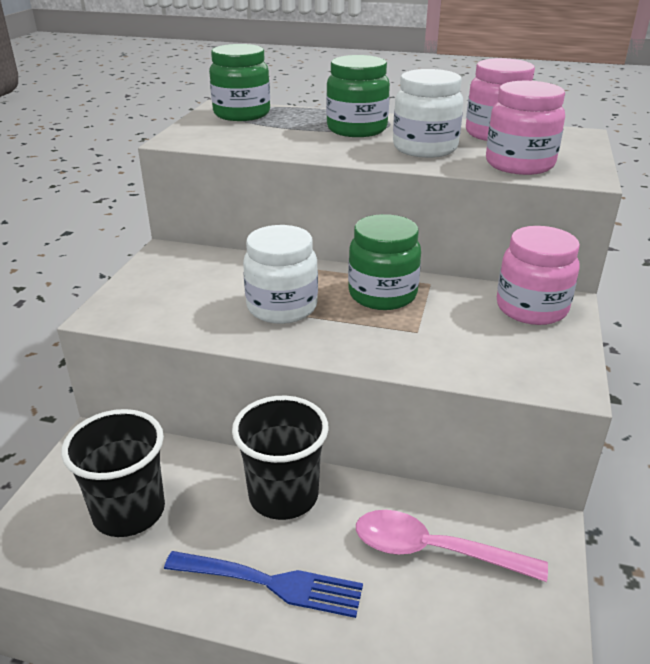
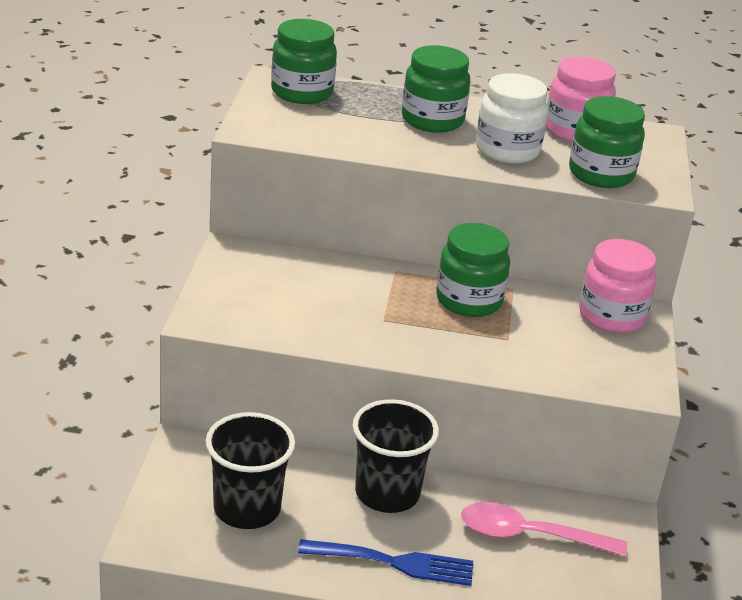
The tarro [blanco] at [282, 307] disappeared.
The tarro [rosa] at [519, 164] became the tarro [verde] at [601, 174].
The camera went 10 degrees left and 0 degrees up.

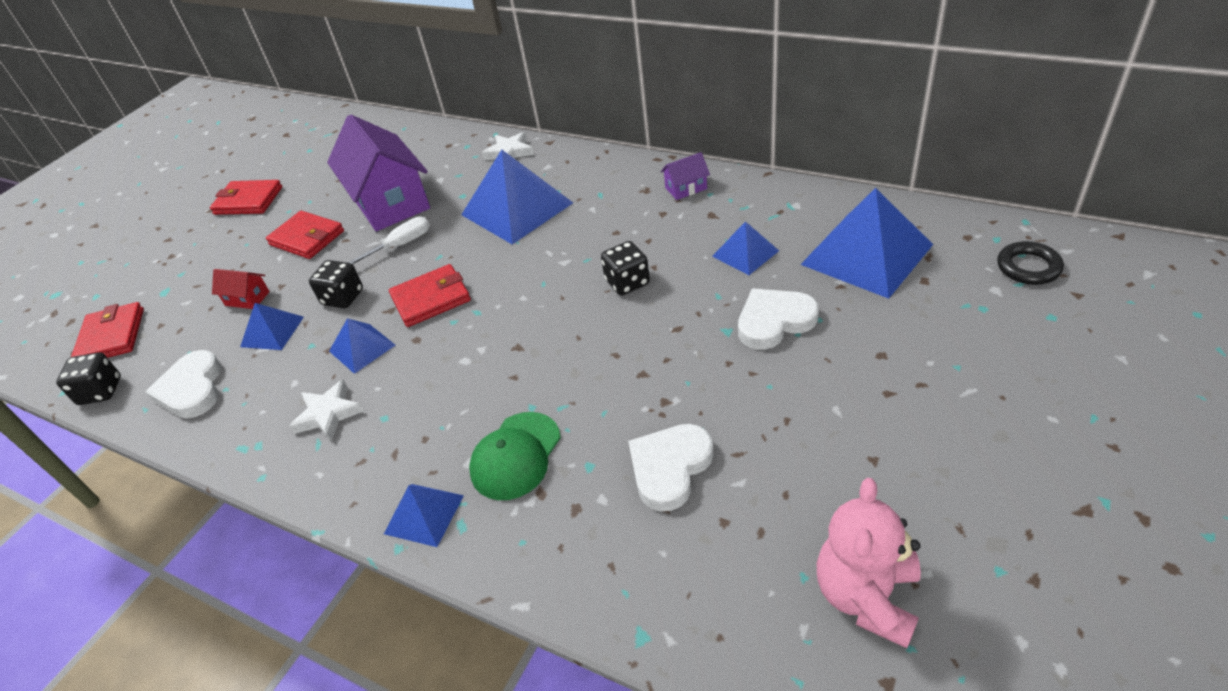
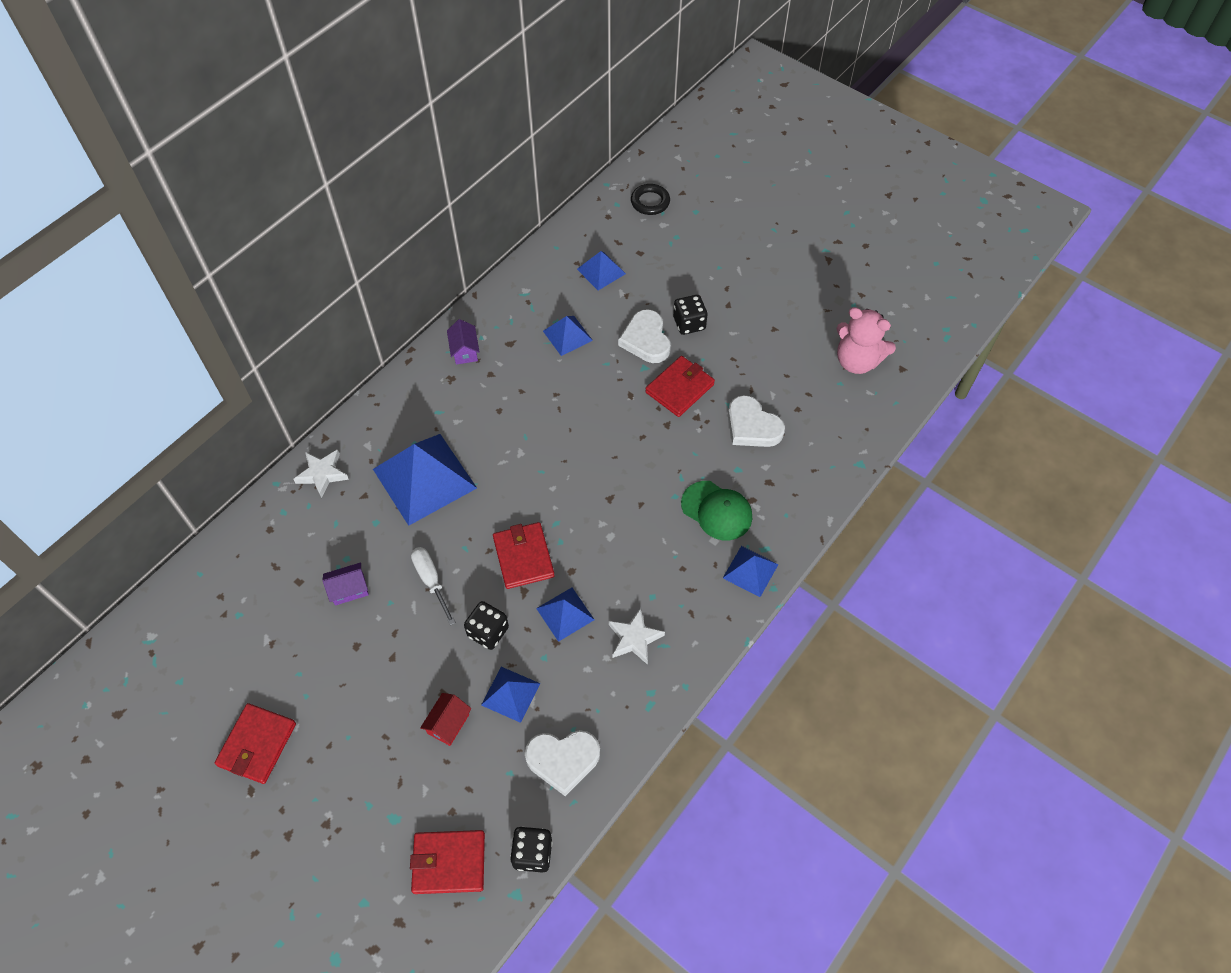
The cartera [rojo] moved from [307, 238] to [679, 388].
The casa [morado] at [390, 202] changed to 0.41 times the size.
The dado [negro] moved from [627, 282] to [689, 323].
The pirámide [azul] at [866, 254] changed to 0.52 times the size.
The camera went 85 degrees left and 15 degrees up.

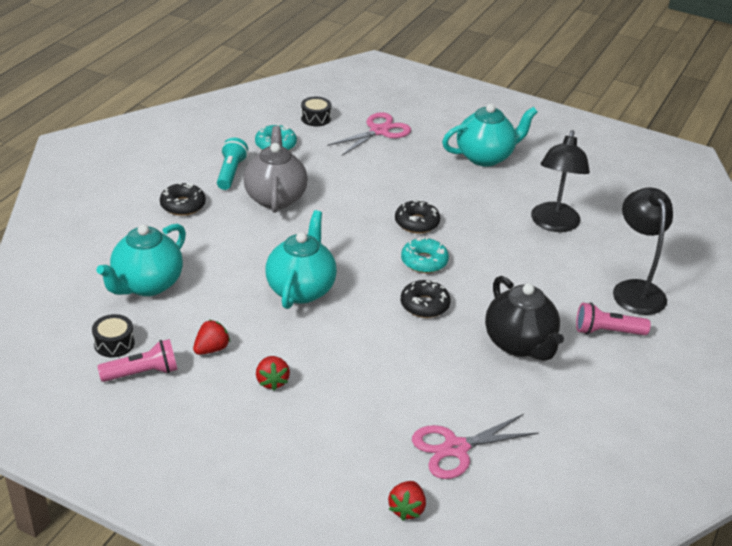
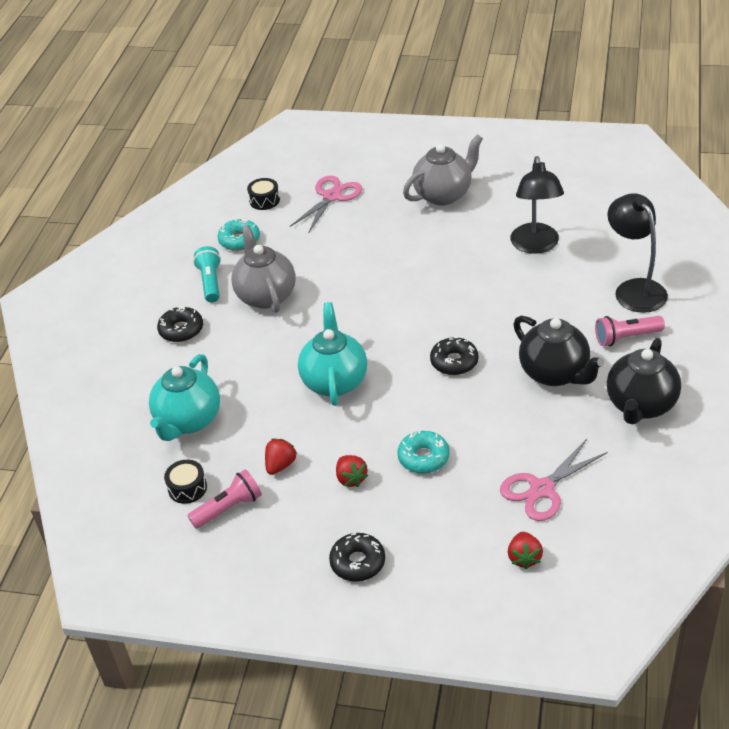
The rosquilla [negro] moved from [417, 223] to [358, 562].
The rosquilla [turquesa] moved from [424, 261] to [423, 457].
The tetera [turquesa] at [485, 157] became the tetera [gris] at [444, 195].
The tetera [negro] at [640, 405] appeared.
The camera went 10 degrees left and 5 degrees up.

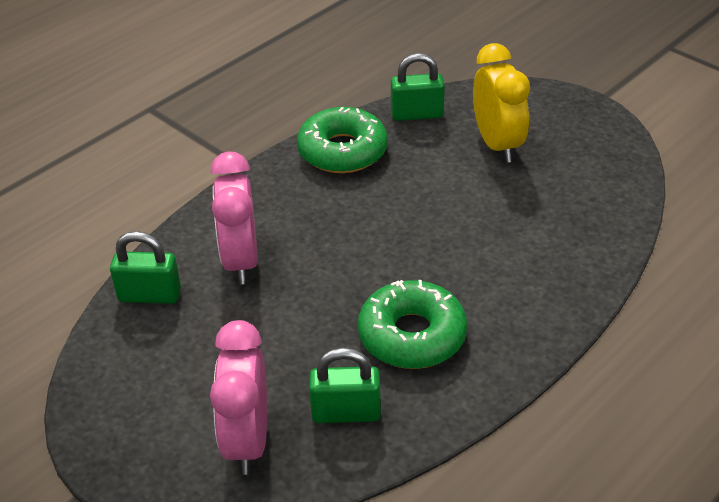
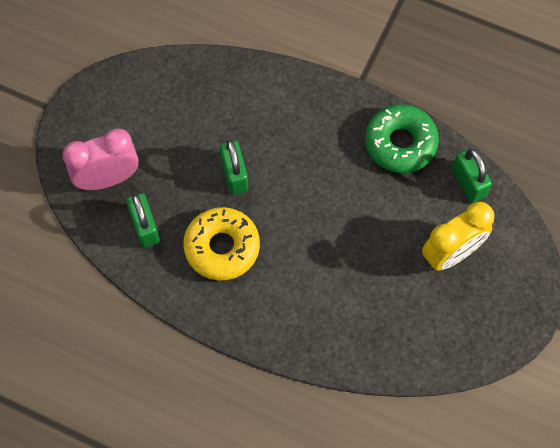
The candado [verde] moved from [150, 295] to [234, 175].
The despertador [rosa] at [241, 260] disappeared.
The rosquilla [verde] at [412, 335] became the rosquilla [amarillo] at [222, 247].
The camera went 70 degrees right and 25 degrees up.

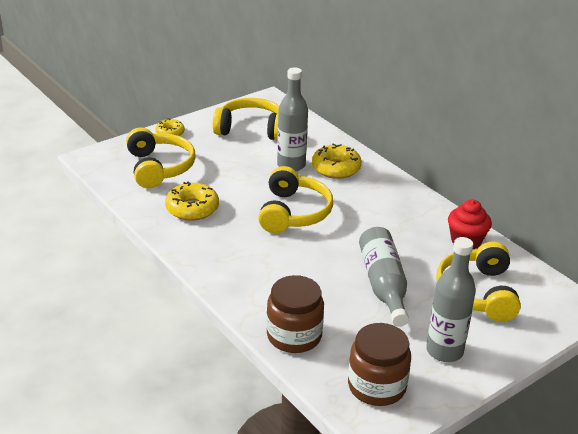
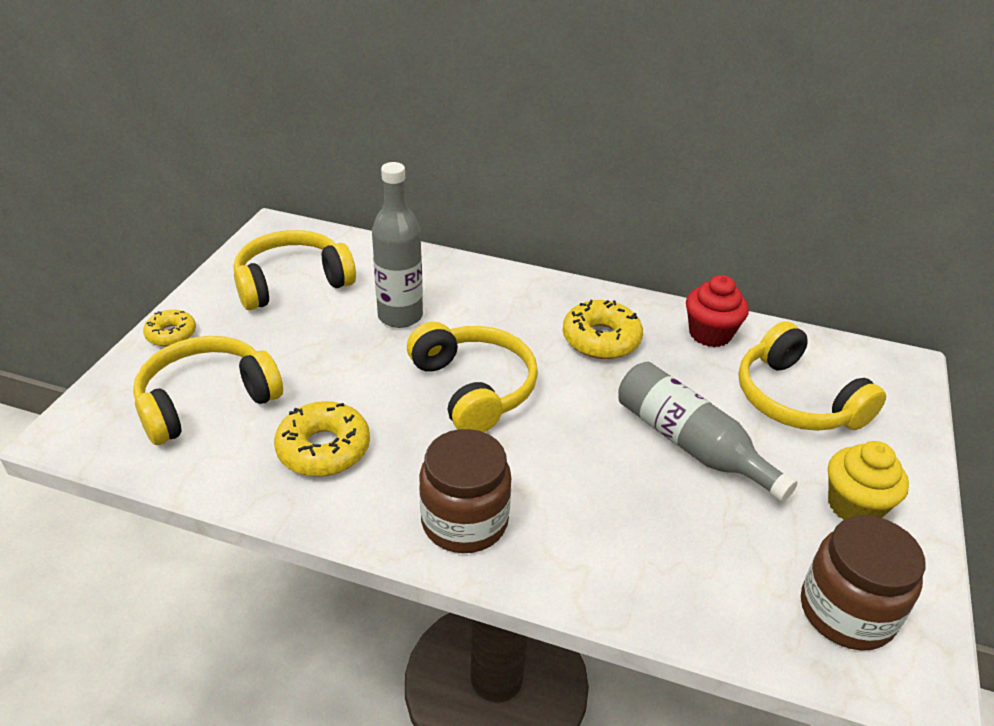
The auriculares [amarillo] at [159, 167] turned 75 degrees counterclockwise.
The tarro [marrón] moved from [294, 336] to [464, 521].
The rosquilla [amarillo] moved from [336, 168] to [601, 339].
The botella [gris] at [444, 351] was replaced by the magdalena [amarillo] at [854, 505].
The camera went 35 degrees left and 5 degrees up.

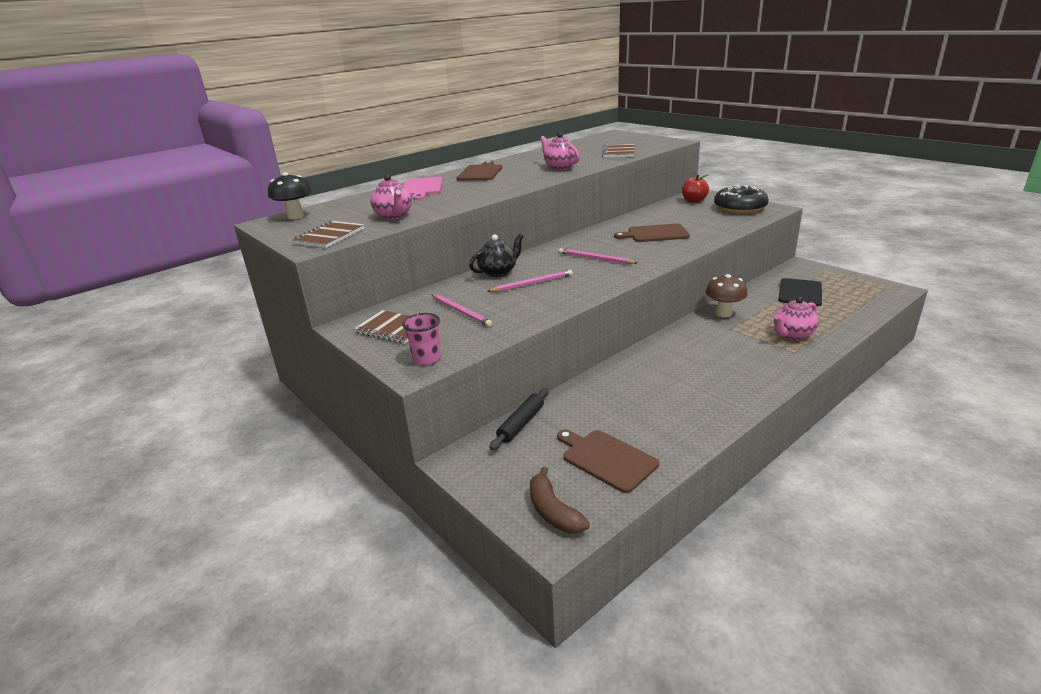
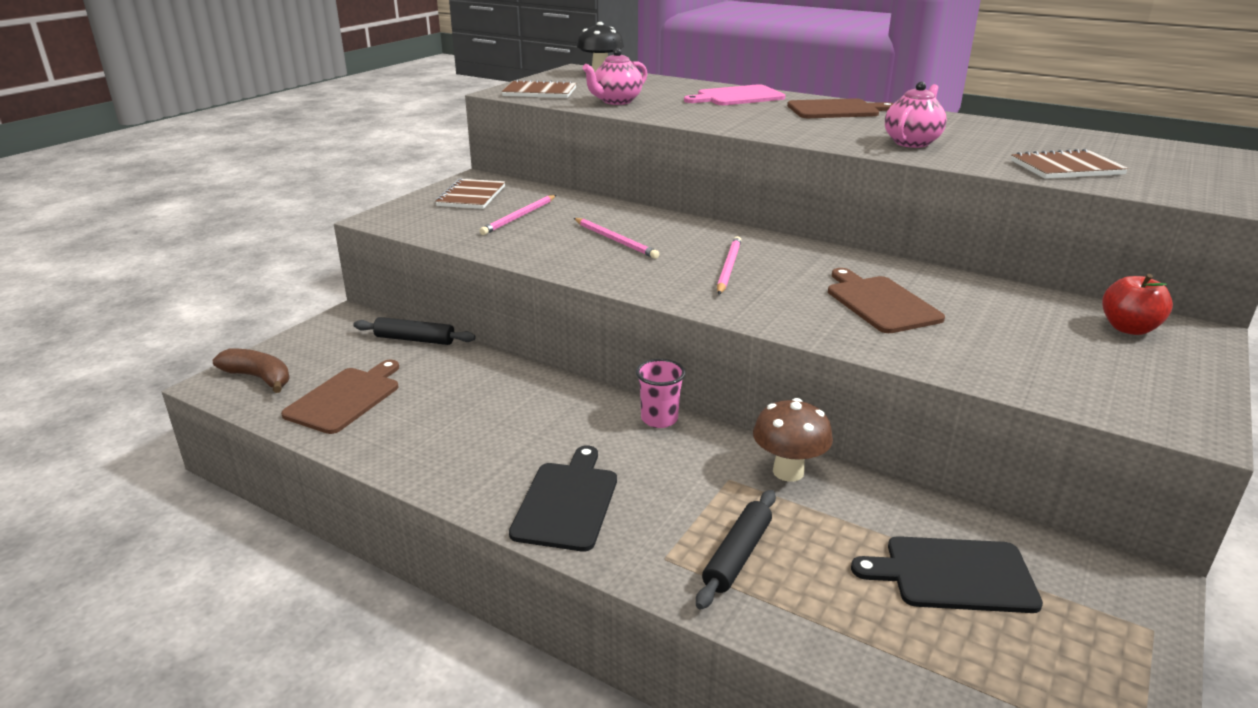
The vaso [rosa] moved from [426, 359] to [659, 419].
The tetera [negro] at [498, 272] disappeared.
The plátano [marrón] at [553, 512] turned 75 degrees clockwise.
The rosquilla [negro] at [739, 208] disappeared.
The tetera [rosa] at [792, 335] was replaced by the rodillo [negro] at [737, 555].
The tabla de cortar [negro] at [567, 502] appeared.
The camera went 70 degrees right and 0 degrees up.

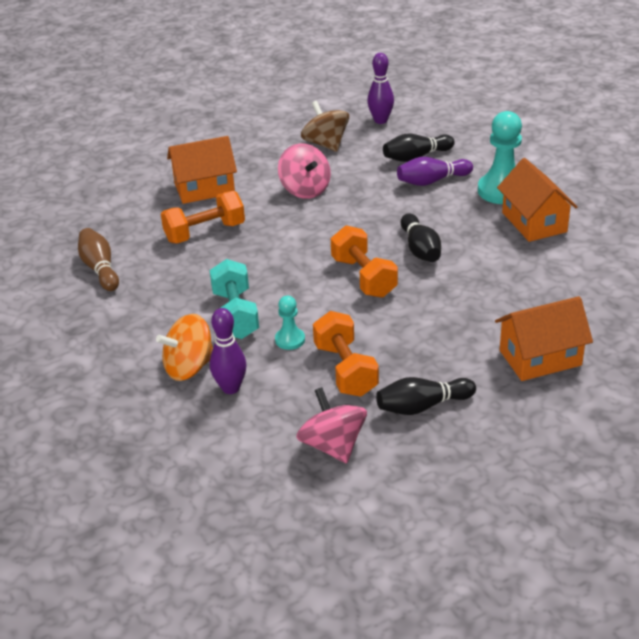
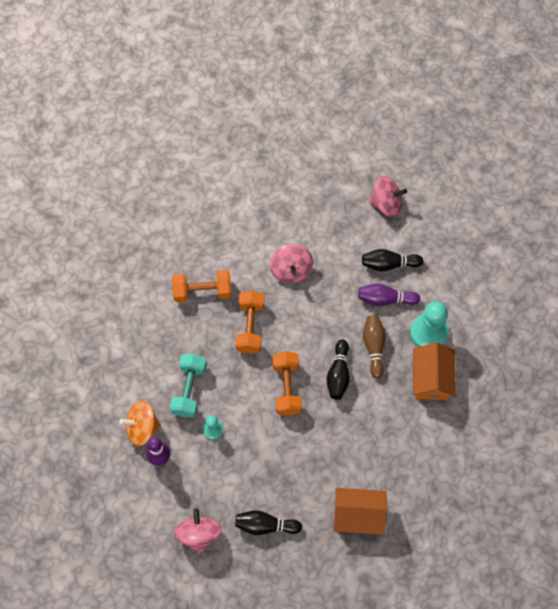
The bolo [marrón] moved from [100, 268] to [374, 347].
The casa [naranja] at [204, 188] disappeared.
The peonza [marrón] at [326, 144] disappeared.
The mancuerna [naranja] moved from [345, 370] to [250, 327].
The bolo [morado] at [380, 120] was replaced by the peonza [rosa] at [386, 204].
The camera went 20 degrees right and 30 degrees up.

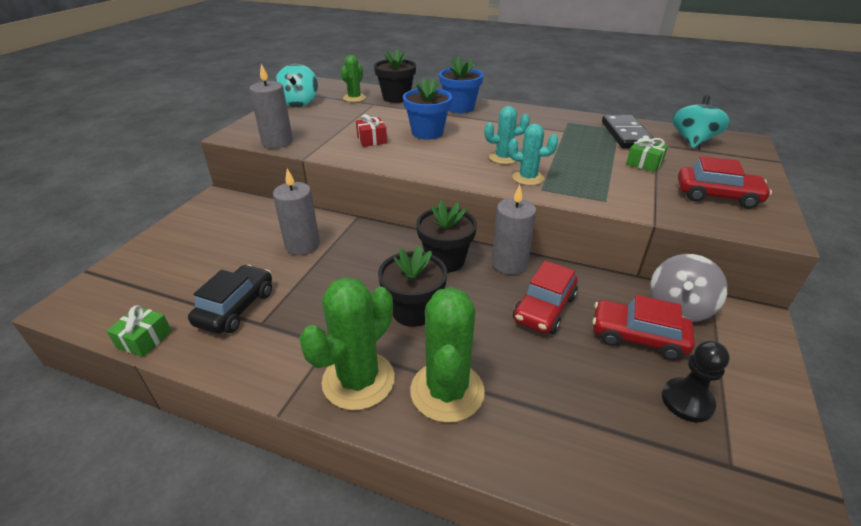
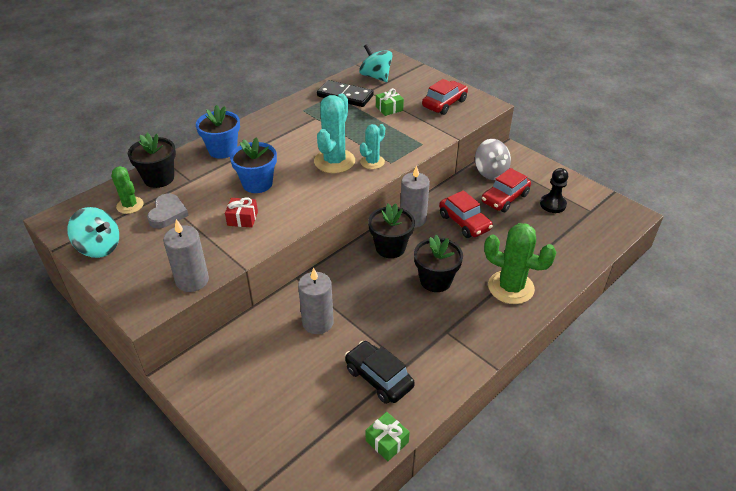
The cactus [verde] at [358, 380] disappeared.
The cactus [turquesa] at [503, 158] changed to 1.69 times the size.
The corazón [gris] at [167, 214] appeared.
The camera went 65 degrees left and 5 degrees up.

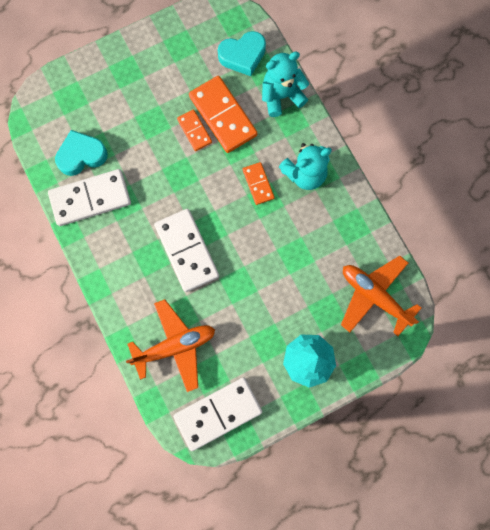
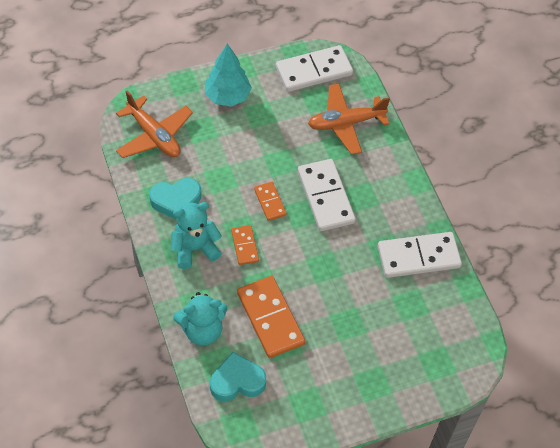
The corazón [turquesa] moved from [82, 155] to [176, 201].
The ficha de dominó [naranja] moved from [194, 131] to [270, 202].
The camera went 175 degrees left and 20 degrees down.

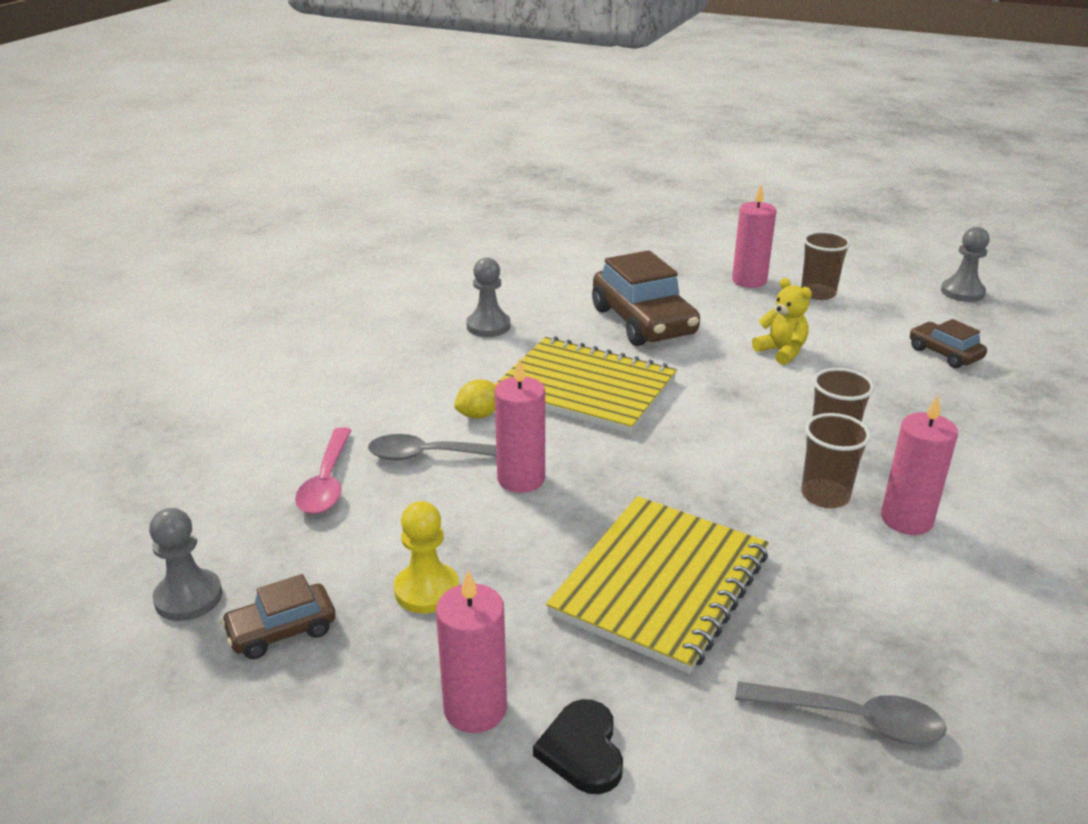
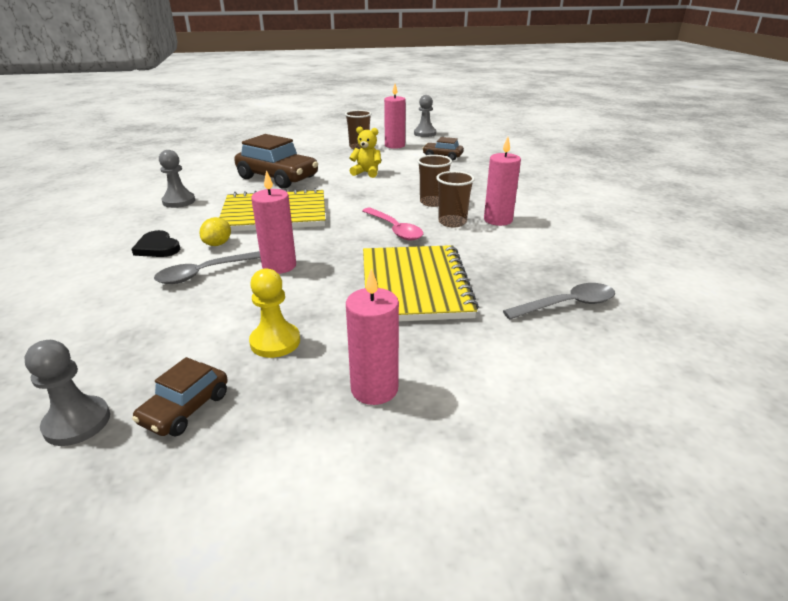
The cuchara [rosa] moved from [327, 481] to [394, 229].
The corazón [negro] moved from [582, 750] to [157, 247].
The vela [rosa] moved from [749, 281] to [394, 145].
The camera went 35 degrees left and 0 degrees up.

